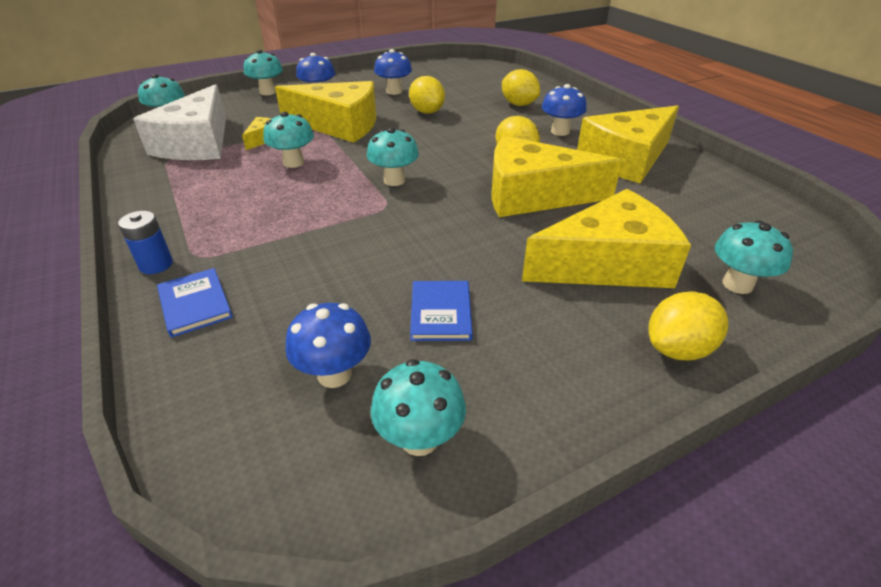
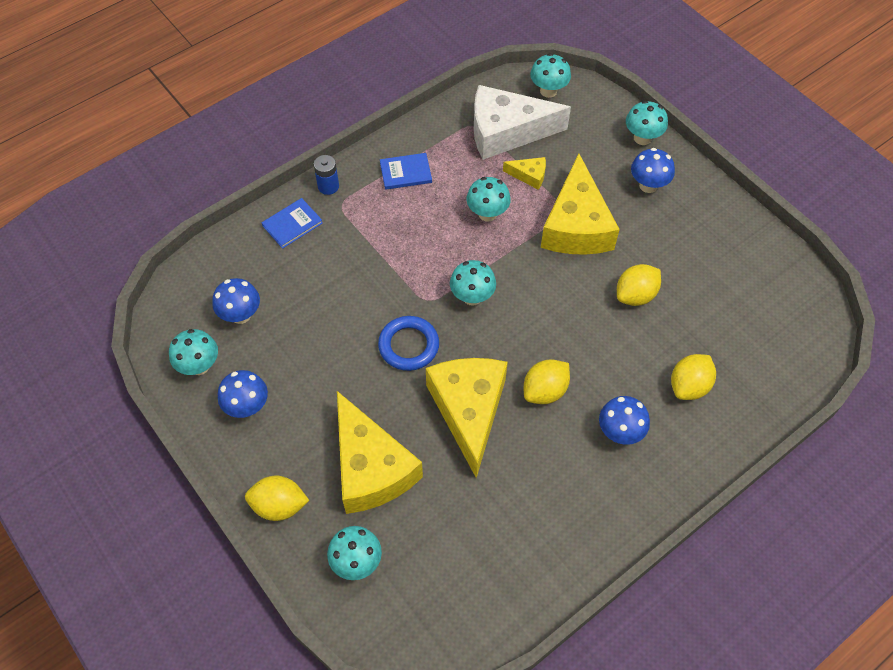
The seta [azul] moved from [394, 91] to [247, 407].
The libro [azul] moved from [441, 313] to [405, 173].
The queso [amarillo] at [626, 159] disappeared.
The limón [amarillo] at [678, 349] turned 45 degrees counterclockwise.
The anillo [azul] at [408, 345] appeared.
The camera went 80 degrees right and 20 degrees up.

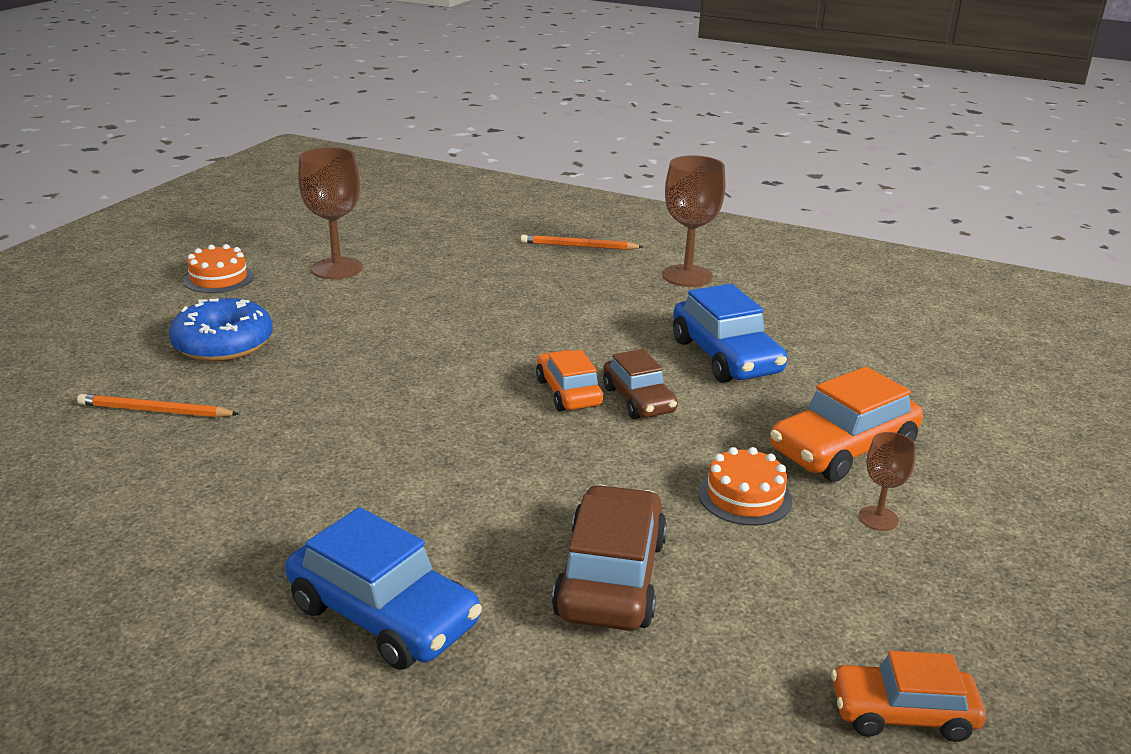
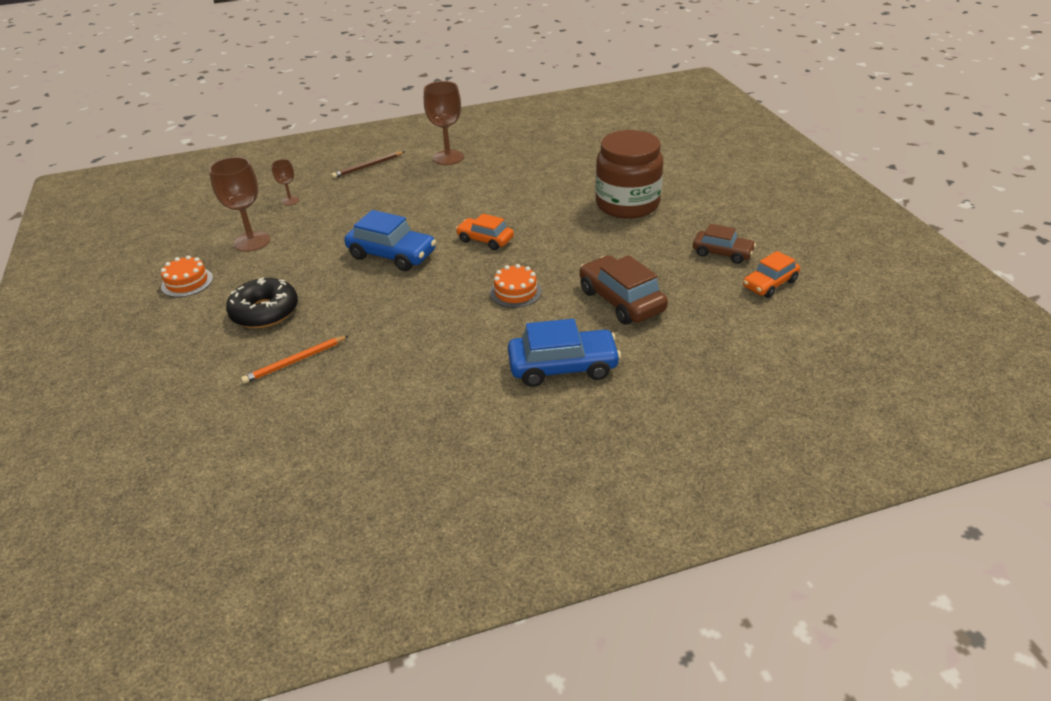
The rosquilla [azul] at [223, 344] became the rosquilla [negro] at [265, 312].
The lápiz [naranja] at [578, 246] became the lápiz [marrón] at [368, 166].
The coche [marrón] moved from [638, 400] to [722, 253].
The coche [azul] moved from [726, 357] to [392, 255].
The tarta [naranja] moved from [744, 496] to [515, 292].
The coche [naranja] at [843, 449] was replaced by the tarro [marrón] at [627, 204].
The copa [marrón] moved from [878, 518] to [290, 200].
The camera went 40 degrees left and 10 degrees up.

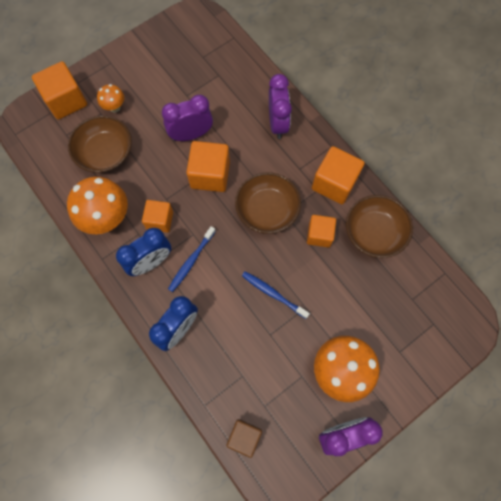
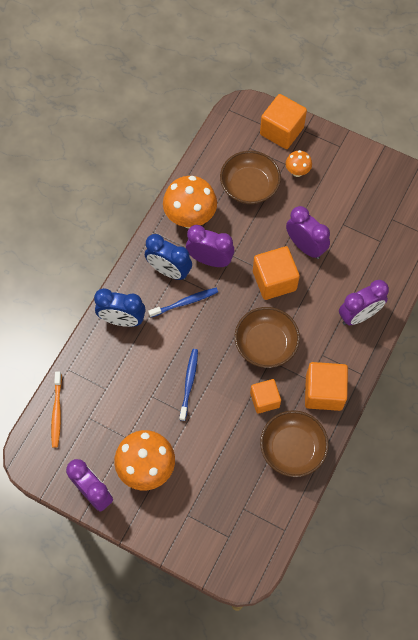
The cubo [naranja] at [160, 220] was replaced by the despertador [morado] at [210, 260].
The cepillo de dientes [azul] at [191, 261] turned 150 degrees clockwise.
The cubo [marrón] at [244, 437] was replaced by the cepillo de dientes [naranja] at [57, 412].
The camera went 65 degrees right and 5 degrees down.

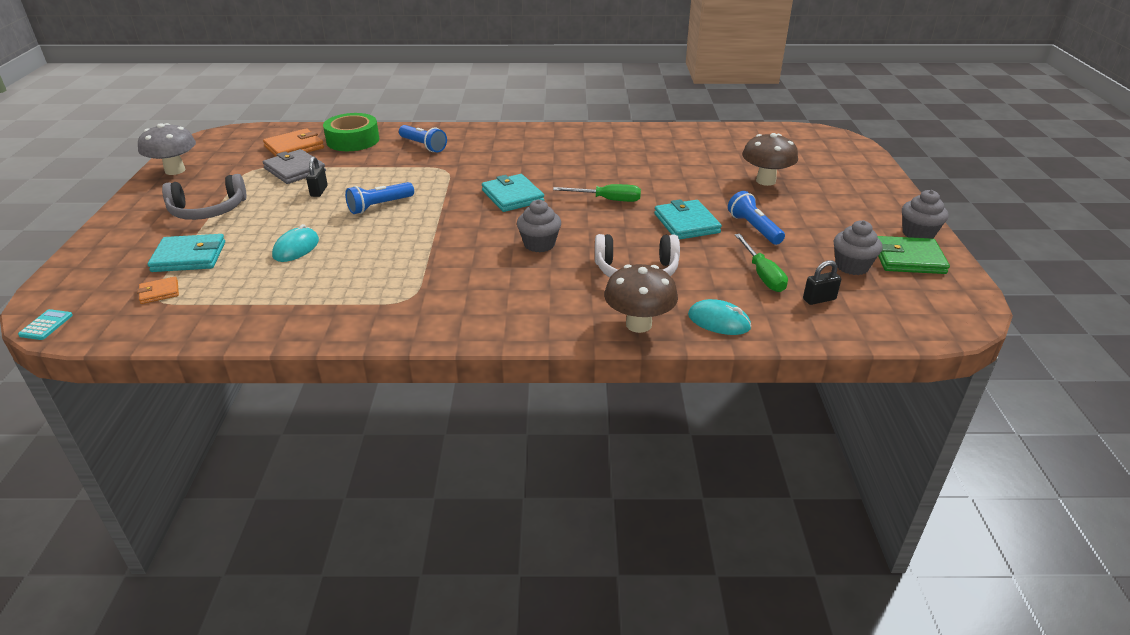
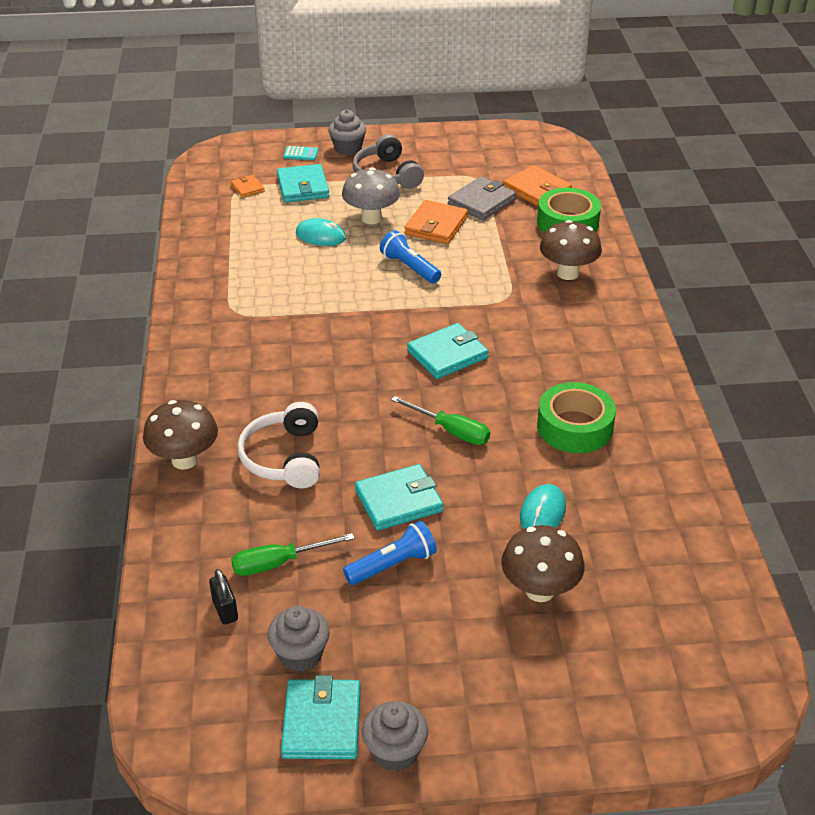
The calculadora [turquesa] moved from [46, 325] to [300, 154].
The seta [gris] moved from [175, 170] to [371, 218].
The candado [negro] at [319, 191] was replaced by the cartera [naranja] at [436, 225].
The lámpara de mano [azul] at [423, 146] was replaced by the seta [marrón] at [568, 273].
The magdalena [gris] moved from [539, 244] to [348, 148].
The destornillador [verde] at [607, 200] turned 60 degrees counterclockwise.
The ratón [turquesa] moved from [719, 321] to [542, 513].
The cartera [verde] at [908, 259] became the cartera [turquesa] at [322, 722].
The cinta adhesiva [verde] at [574, 427] appeared.
The camera went 85 degrees right and 5 degrees up.

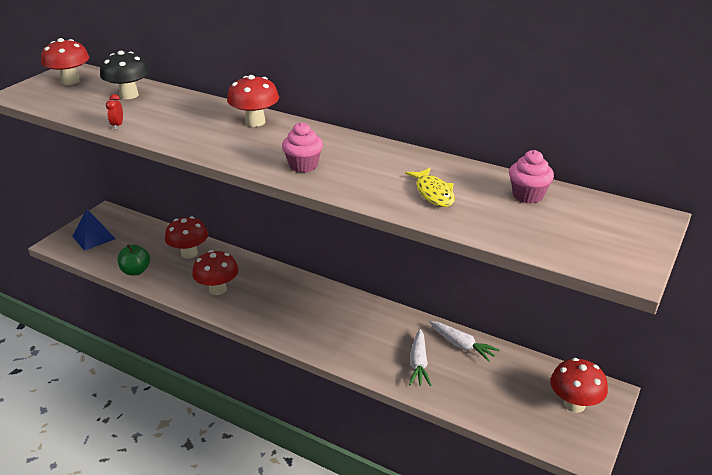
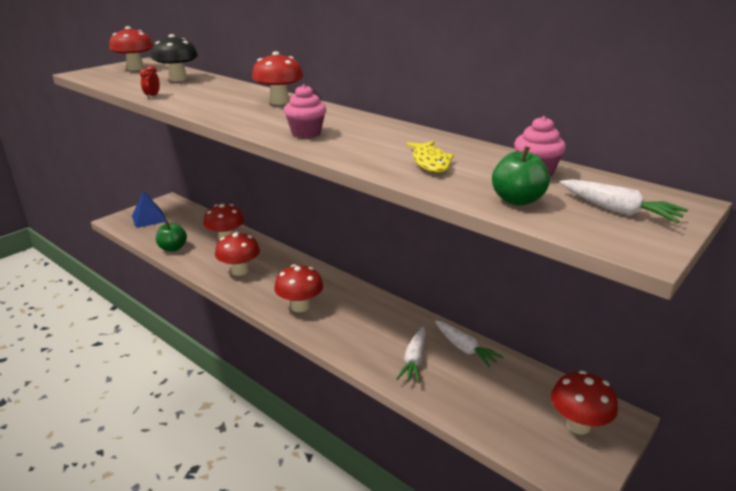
The seta [rojo] at [300, 306] appeared.
The manzana [verde] at [517, 200] appeared.
The zanahoria [blanco] at [618, 210] appeared.
The camera went 10 degrees right and 5 degrees down.

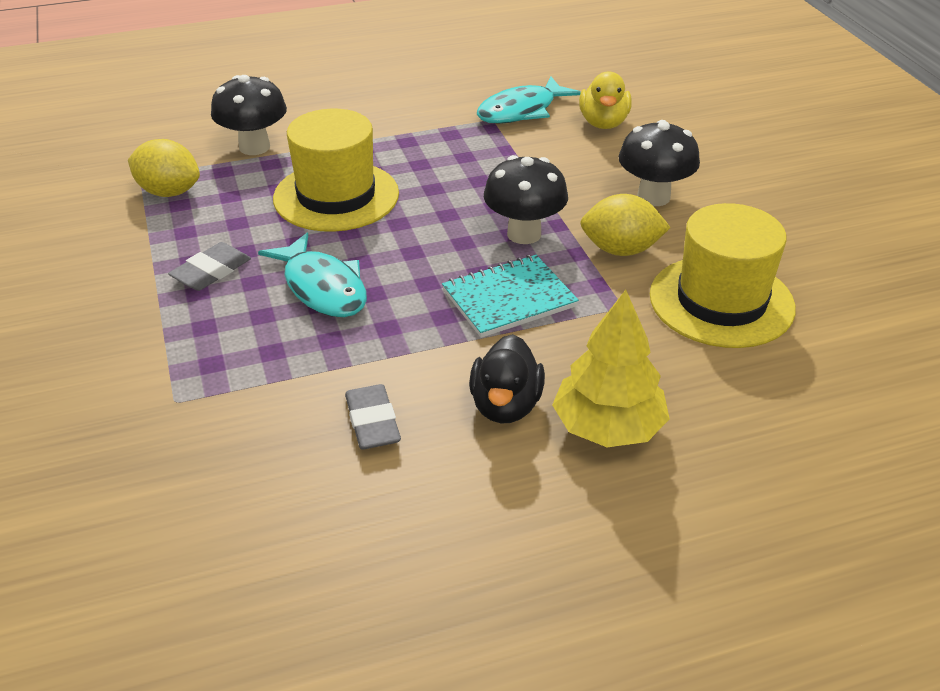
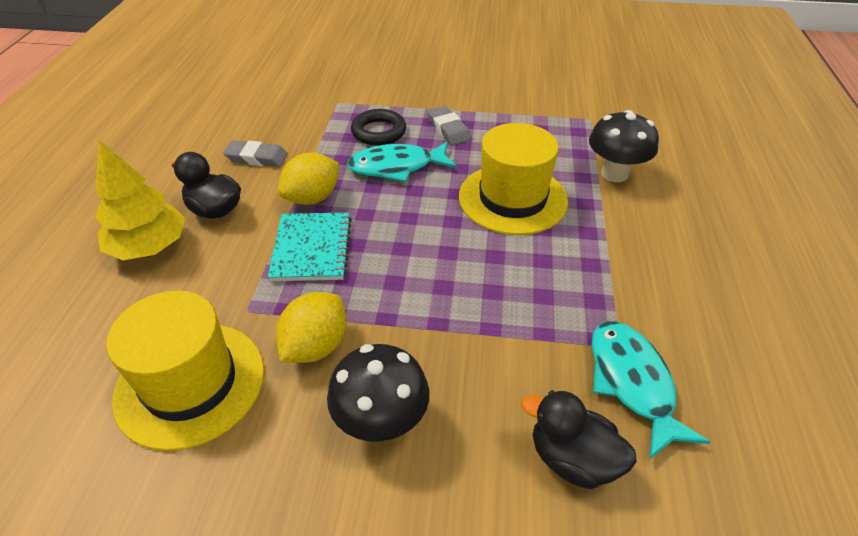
The limón [amarillo] moved from [169, 192] to [312, 198].
The seta [negro] at [524, 234] disappeared.
The pato [amarillo] at [603, 123] became the pato [negro] at [572, 459].
The anillo [negro] at [378, 132] appeared.
The camera went 115 degrees right and 5 degrees up.

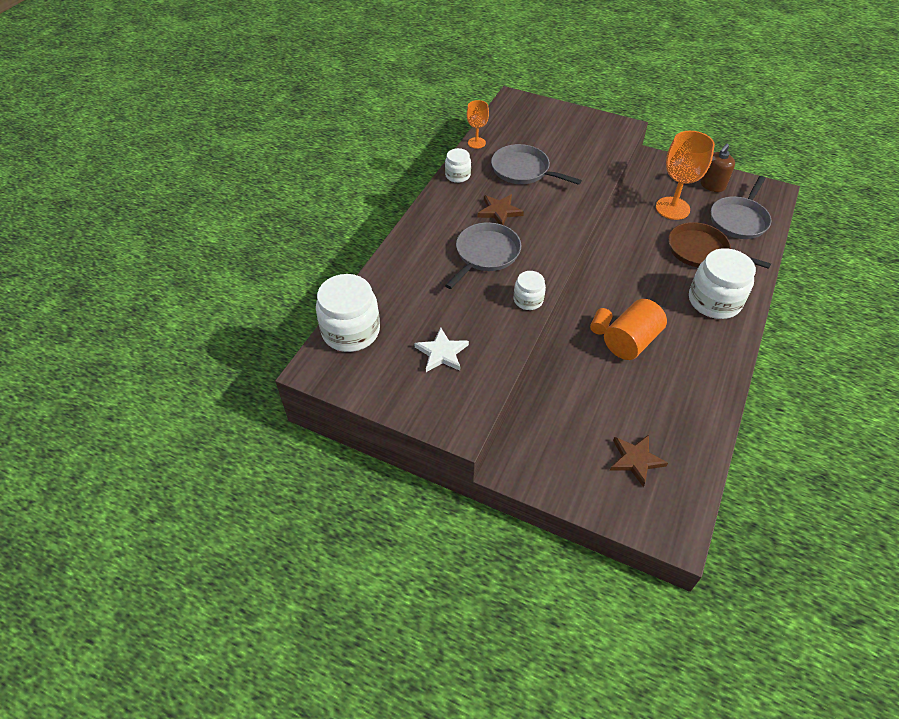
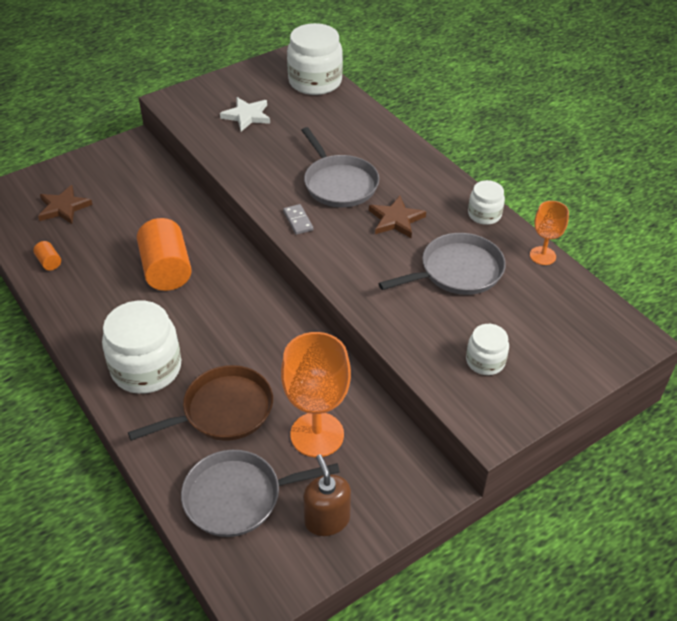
The tarro [blanco] moved from [528, 300] to [485, 361].
The cilindro [naranja] moved from [599, 326] to [49, 262].
The sartén [gris] at [739, 220] turned 75 degrees counterclockwise.
The ficha de dominó [gris] at [298, 221] appeared.
The camera went 120 degrees right and 5 degrees down.

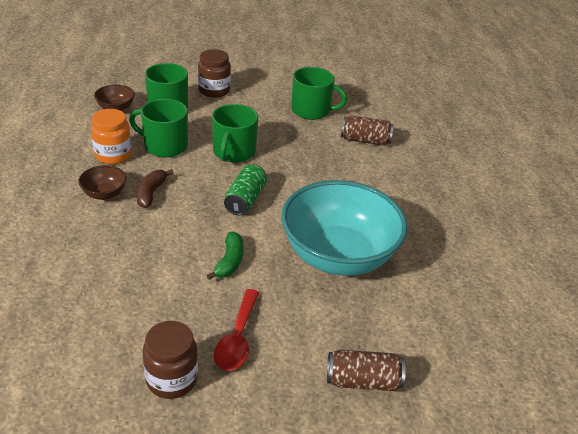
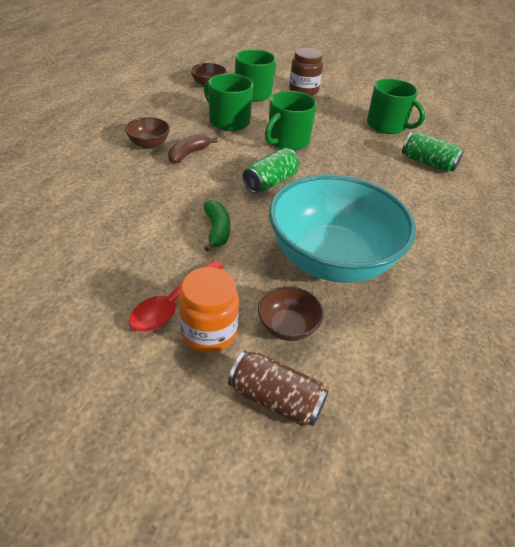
The tarro [naranja] moved from [113, 155] to [209, 332].
The tarro [marrón] at [171, 379] disappeared.
The plátano [verde] at [229, 261] turned 45 degrees counterclockwise.
The lata [marrón] at [365, 140] became the lata [verde] at [428, 163].
The cuenco [marrón] at [287, 327] appeared.
The camera went 25 degrees right and 5 degrees up.

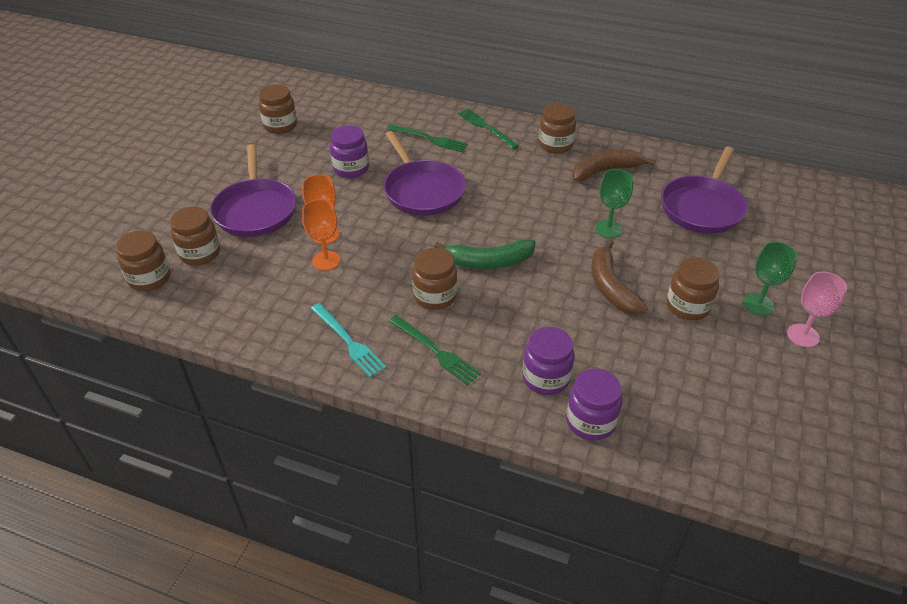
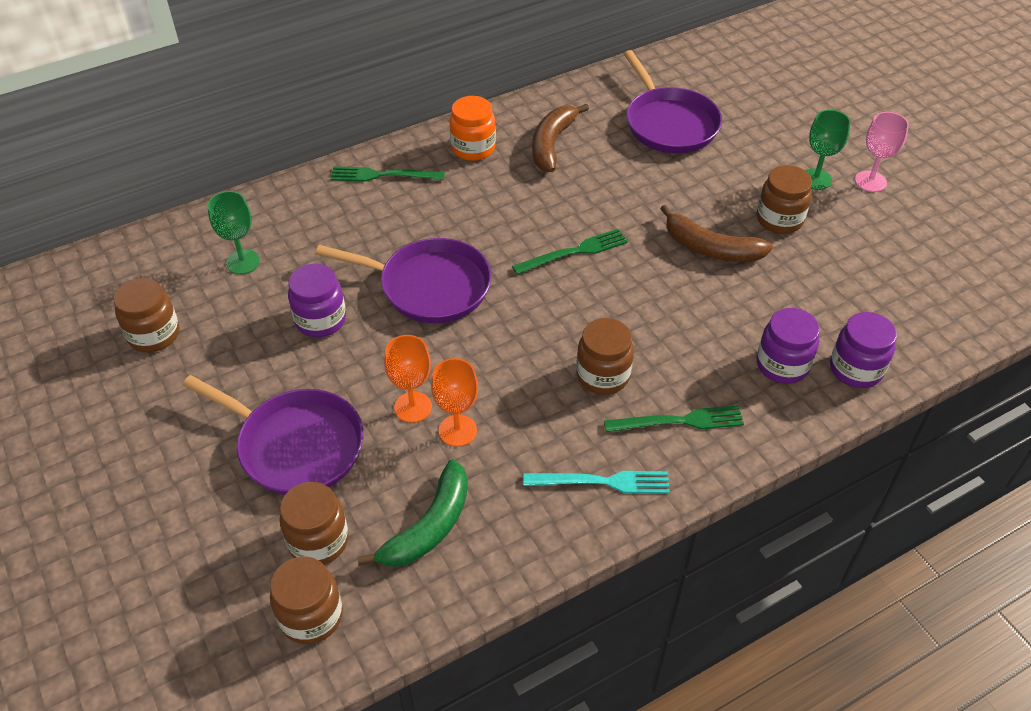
The tenedor [verde] moved from [429, 139] to [574, 252].
The plátano [verde] moved from [489, 262] to [429, 527].
The tarro [marrón] at [555, 145] became the tarro [naranja] at [473, 148].
The copa [verde] moved from [608, 229] to [243, 262].
The camera went 50 degrees left and 5 degrees up.

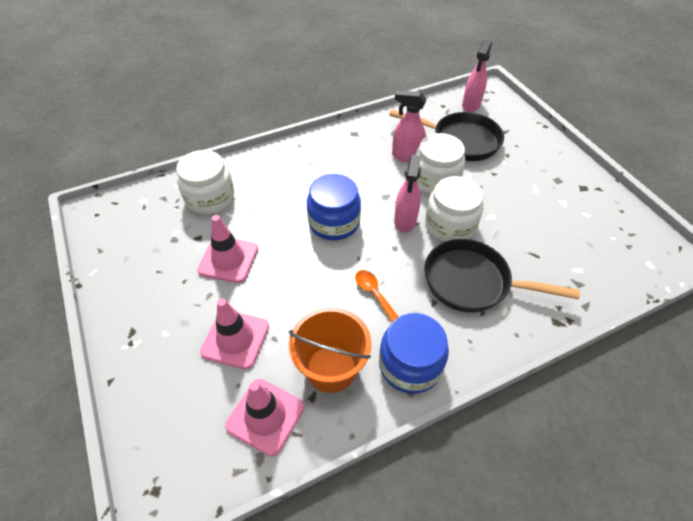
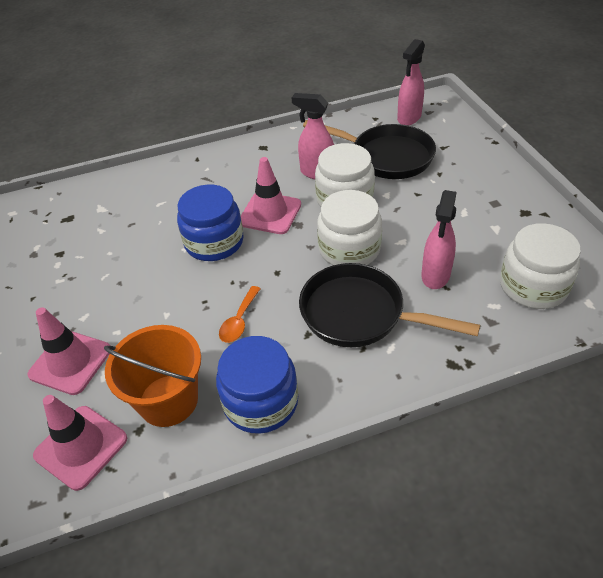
The tarro [blanco] moved from [210, 197] to [533, 286].
The cono de tráfico [rosa] moved from [228, 259] to [270, 213].
The cuchara [naranja] at [373, 293] turned 135 degrees counterclockwise.
The pulverizador [rosa] moved from [405, 221] to [435, 275].
The camera went 10 degrees right and 5 degrees down.

